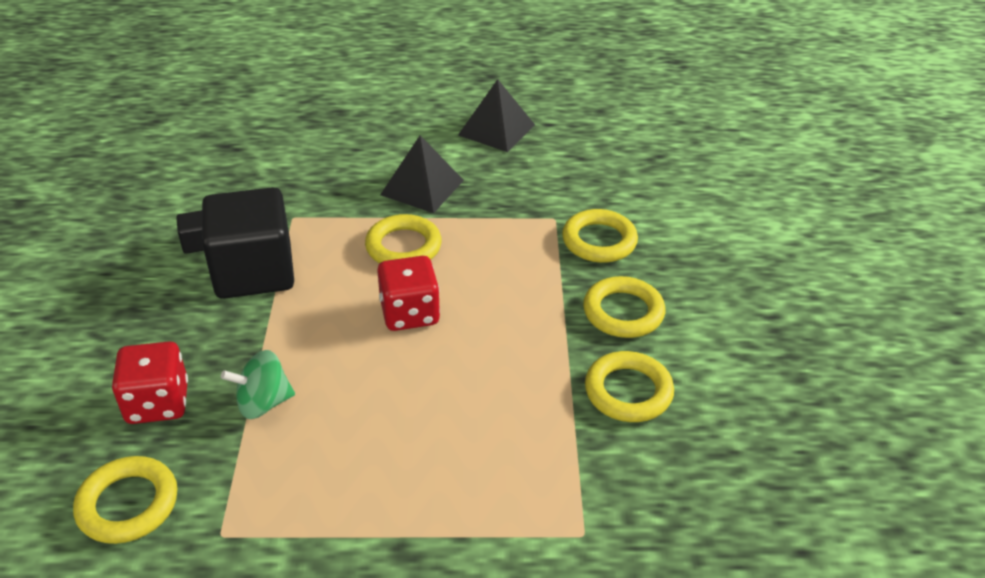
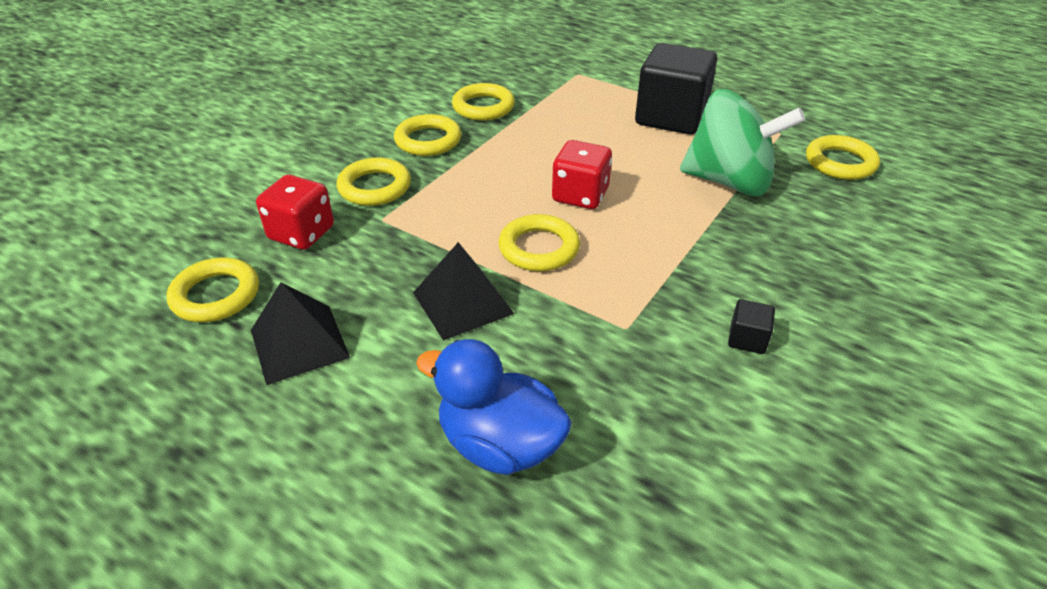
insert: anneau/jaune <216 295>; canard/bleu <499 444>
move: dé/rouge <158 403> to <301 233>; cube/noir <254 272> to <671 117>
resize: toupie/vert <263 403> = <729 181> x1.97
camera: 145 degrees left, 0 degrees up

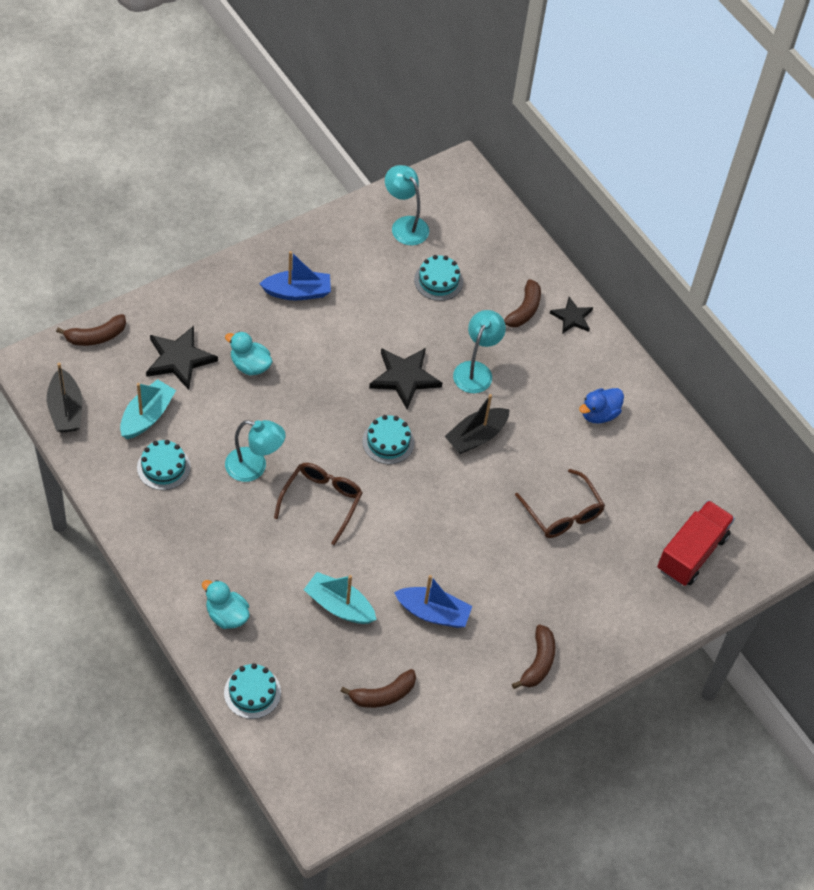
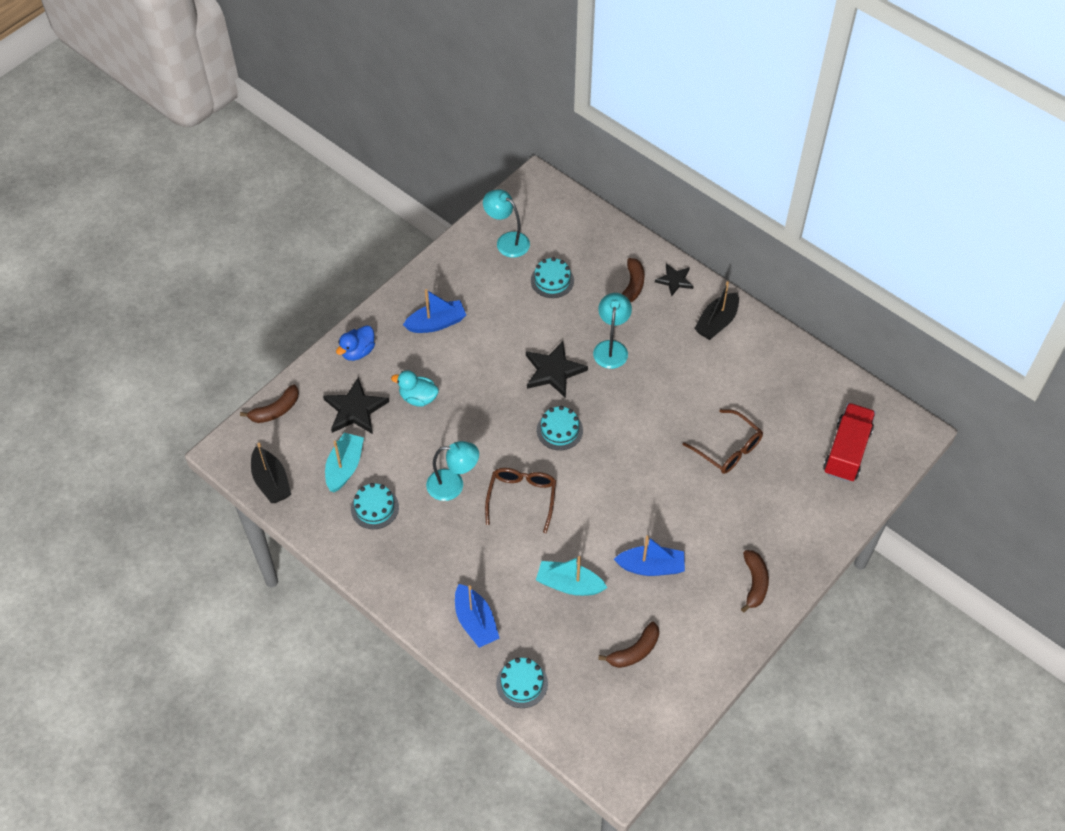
move: bateau/noir <476 436> to <717 322>; canard/bleu <599 414> to <358 351>
replace: canard/turquoise <226 615> to bateau/bleu <475 622>
camera: 10 degrees left, 0 degrees up

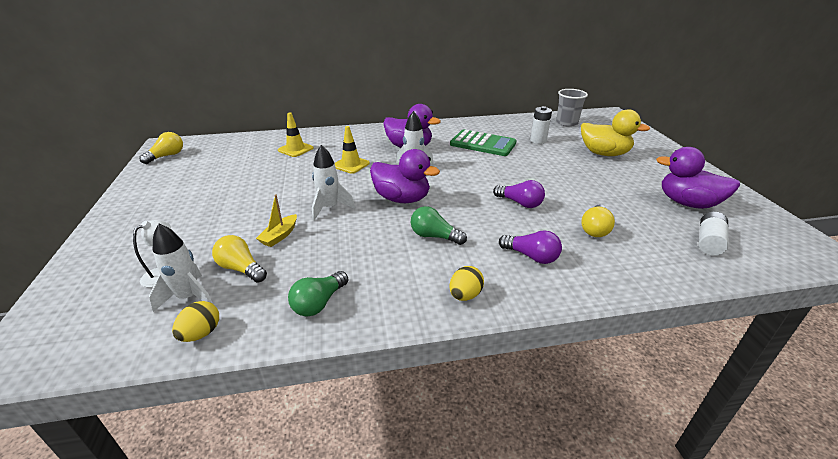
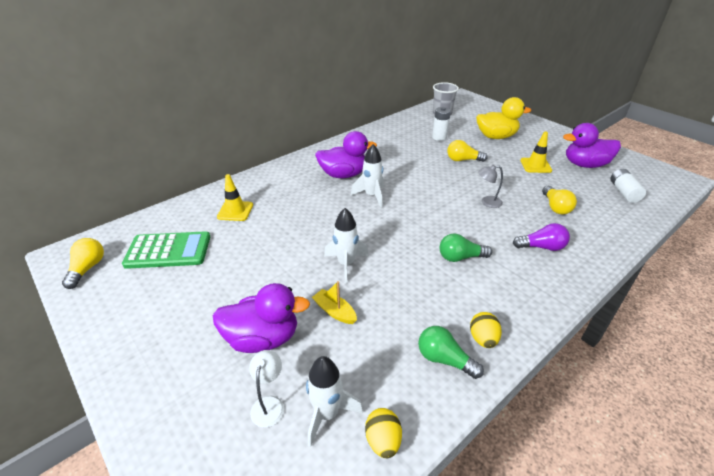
move: ampoule/jaune <241 269> to <463 160>; cône de chantier/jaune <351 165> to <535 165>; canard/violet <402 199> to <263 338>; calculatrice/vert <483 144> to <168 251>; œuf/jaune <465 295> to <483 339>
replace: ampoule/violet <520 203> to lampe/gris <487 202>
rotate: bateau/jaune <280 236> = <334 311> 135 degrees clockwise; ampoule/vert <319 303> = <444 359> 120 degrees clockwise
camera: 30 degrees left, 5 degrees up

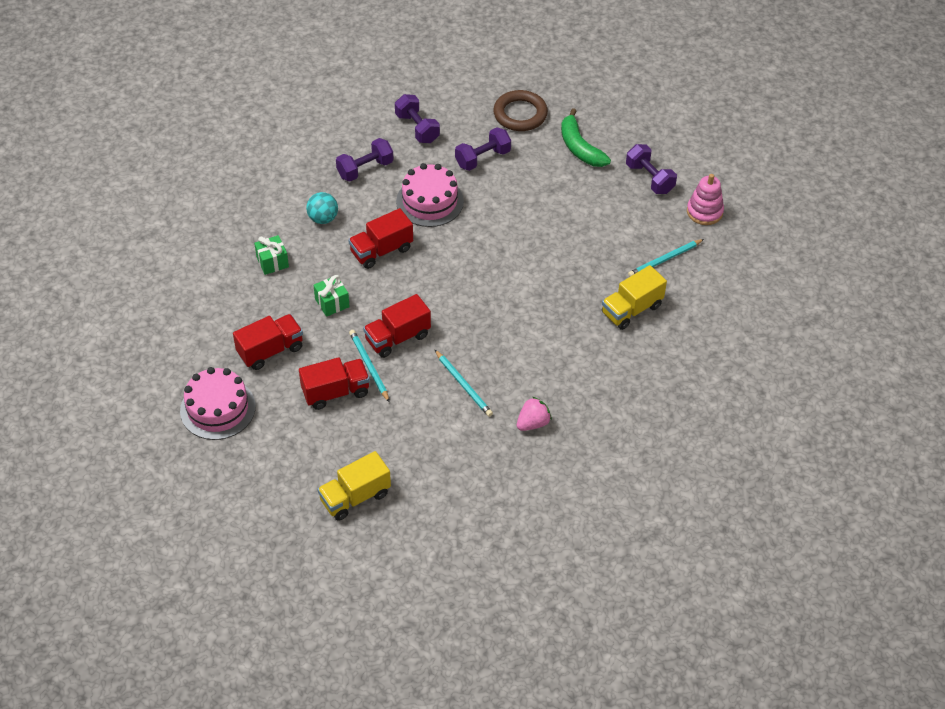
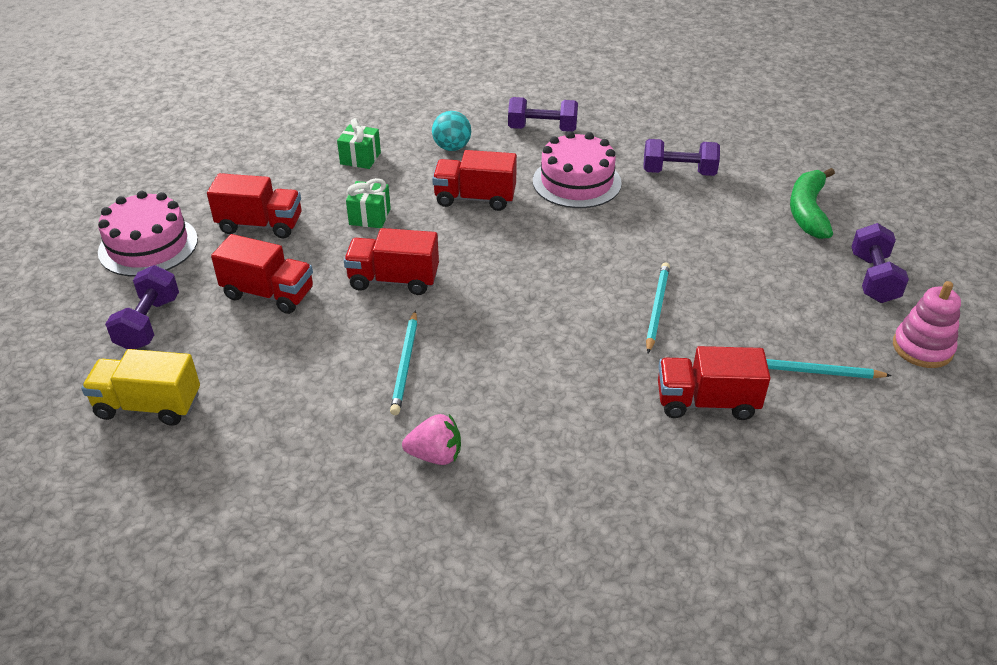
delete: anneau/marron <520 114>
move: crayon/turquoise <369 366> to <657 308>; haltère/violet <417 128> to <148 323>
recolor: camion/jaune <631 309> to camion/rouge <706 402>
camera: 40 degrees right, 10 degrees down

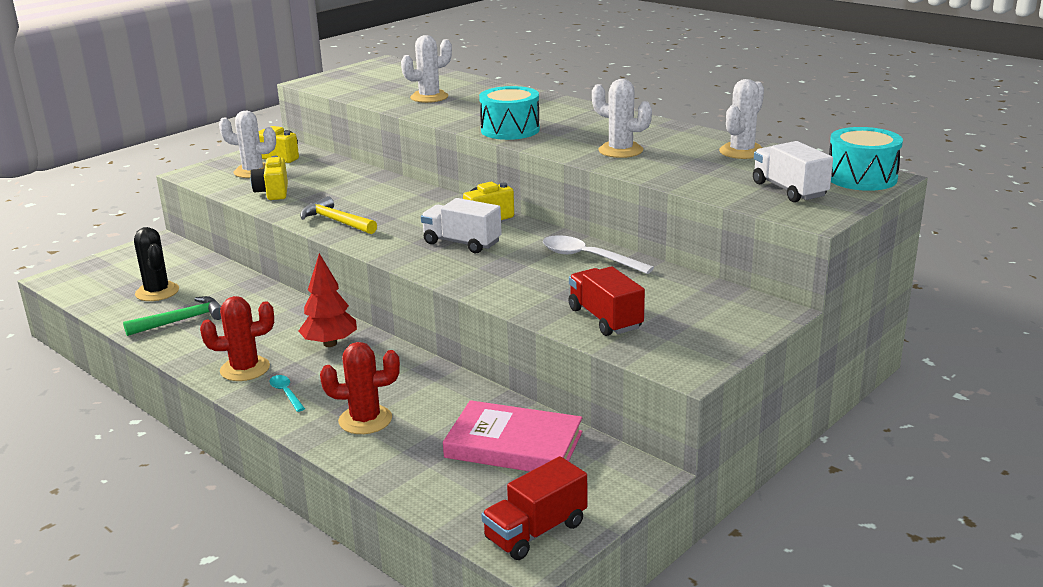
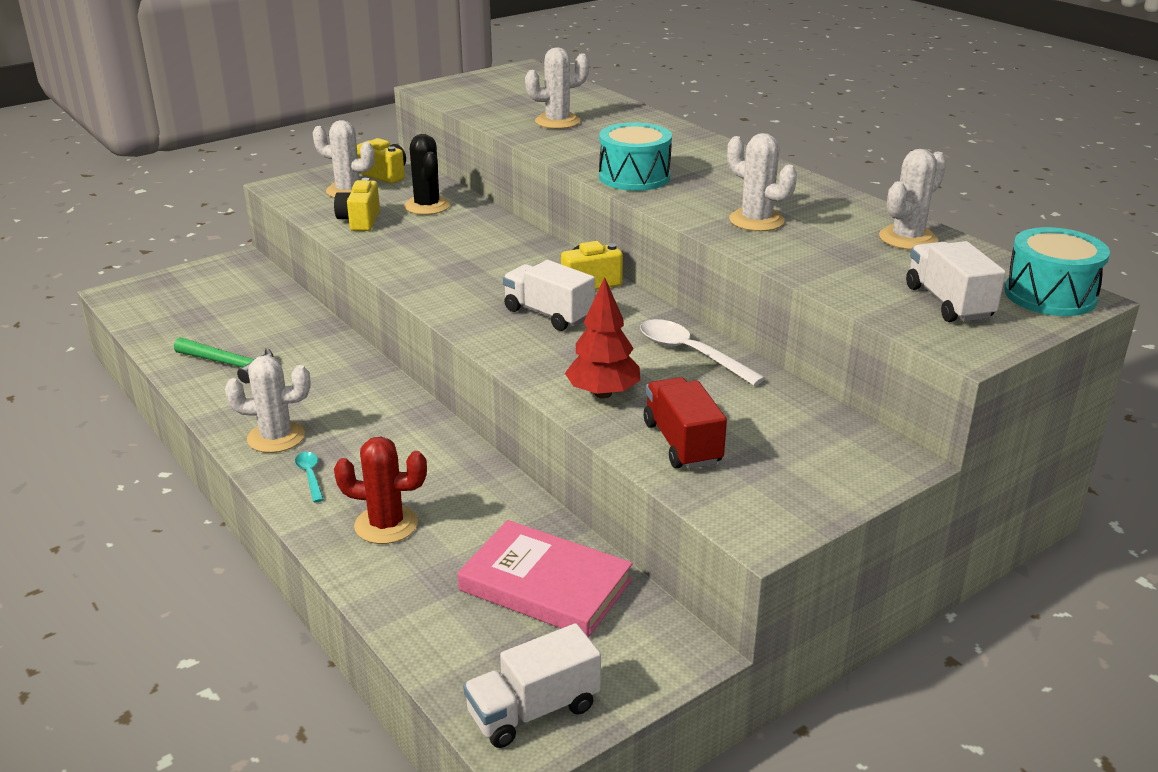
delete: marteau/jaune <336 221>
move: cactus/noir <157 292> to <427 206>; arbre/rouge <330 343> to <603 394>
recolor: cactus/rouge <245 369> to cactus/blanc <276 437>; camion/rouge <535 531> to camion/blanc <533 710>
rotate: marteau/vert <182 320> = <230 364> 45 degrees clockwise
camera: 10 degrees right, 5 degrees up

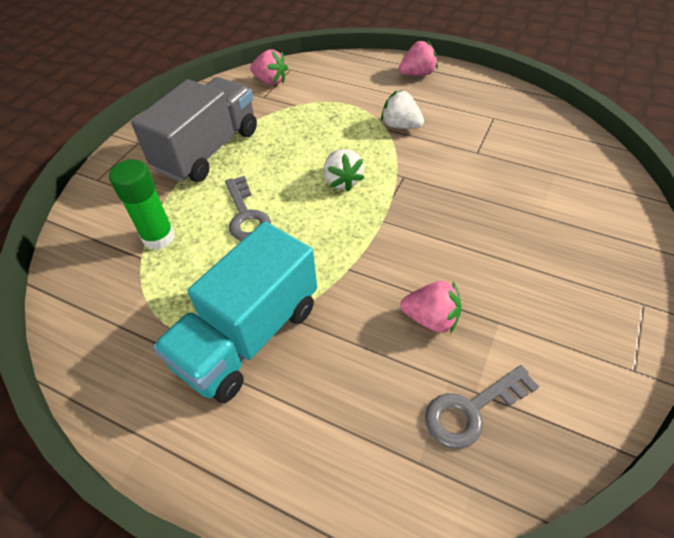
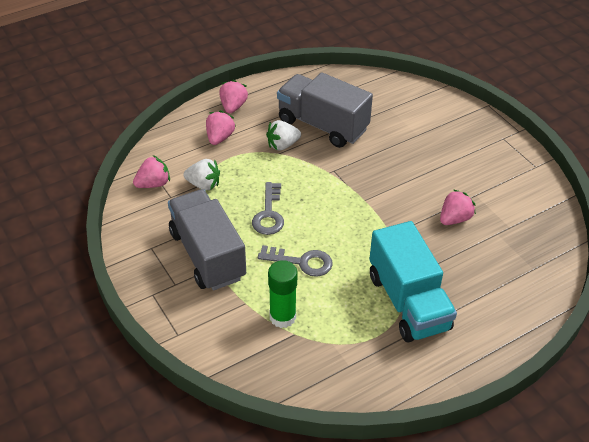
insert: fraise/rose <219 137>; camion/gris <322 125>
move: fraise/blanc <342 181> to <203 184>; clé/gris <472 410> to <269 214>
camera: 60 degrees left, 5 degrees down

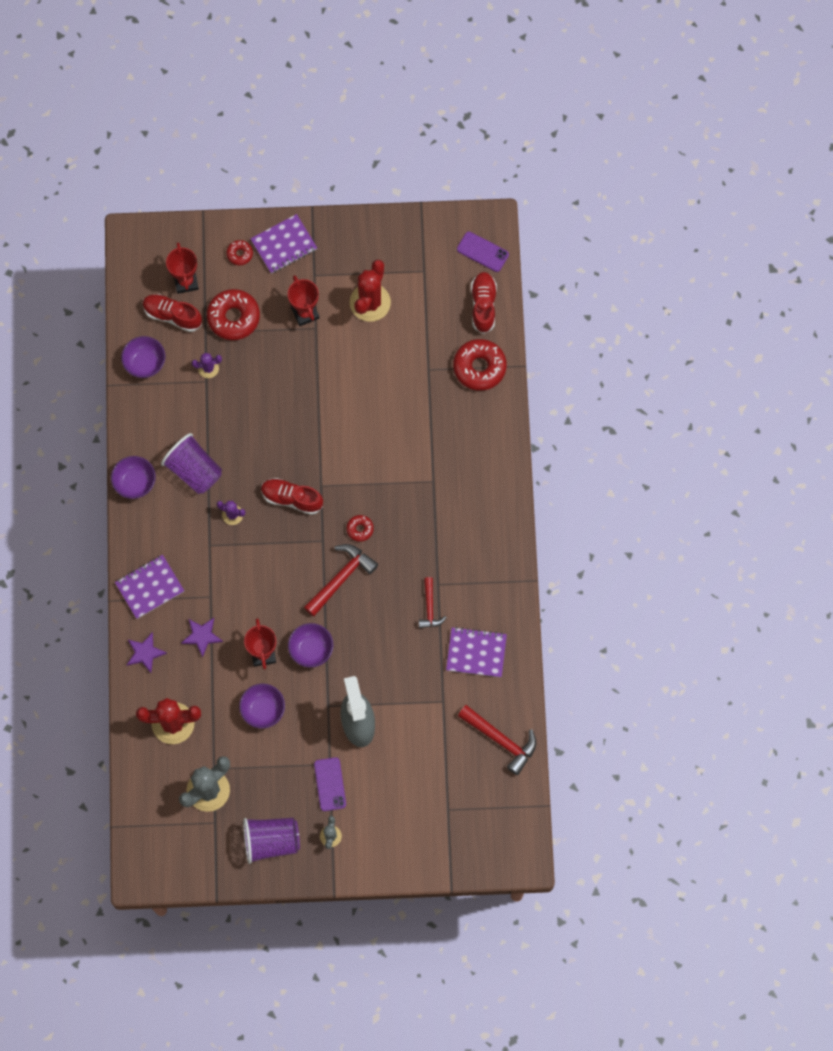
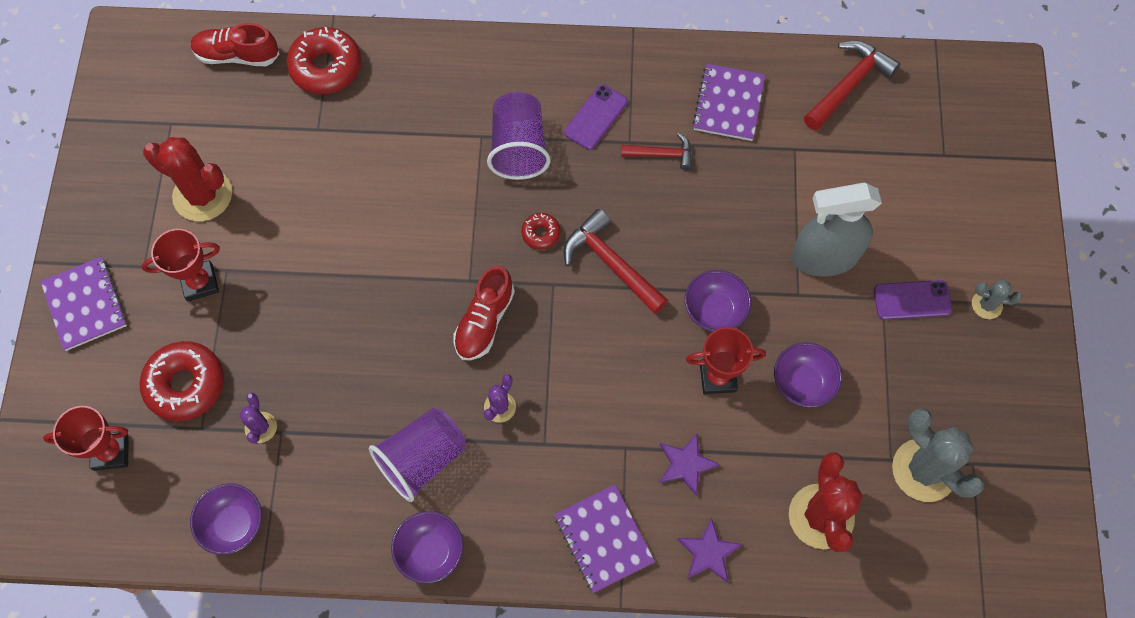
delete: chaussure/rouge <172 315>; beignet/rouge <240 254>
move: gobelet/violet <271 841> to <518 148>; téléphone/violet <482 252> to <596 117>
camera: 85 degrees left, 5 degrees down

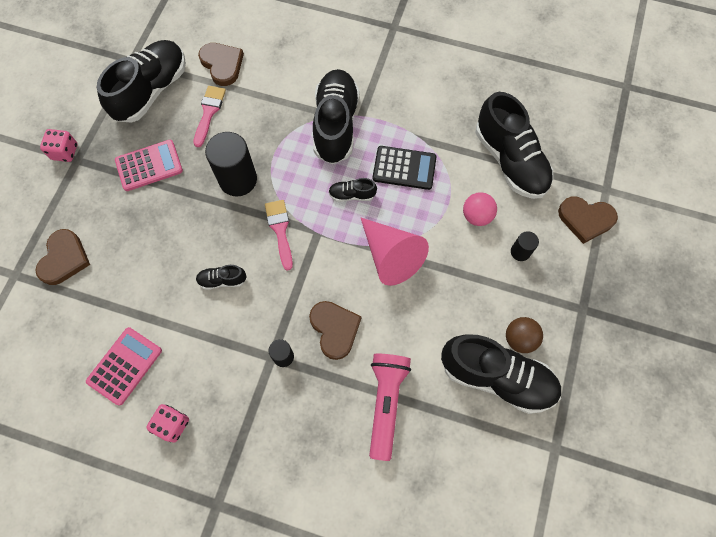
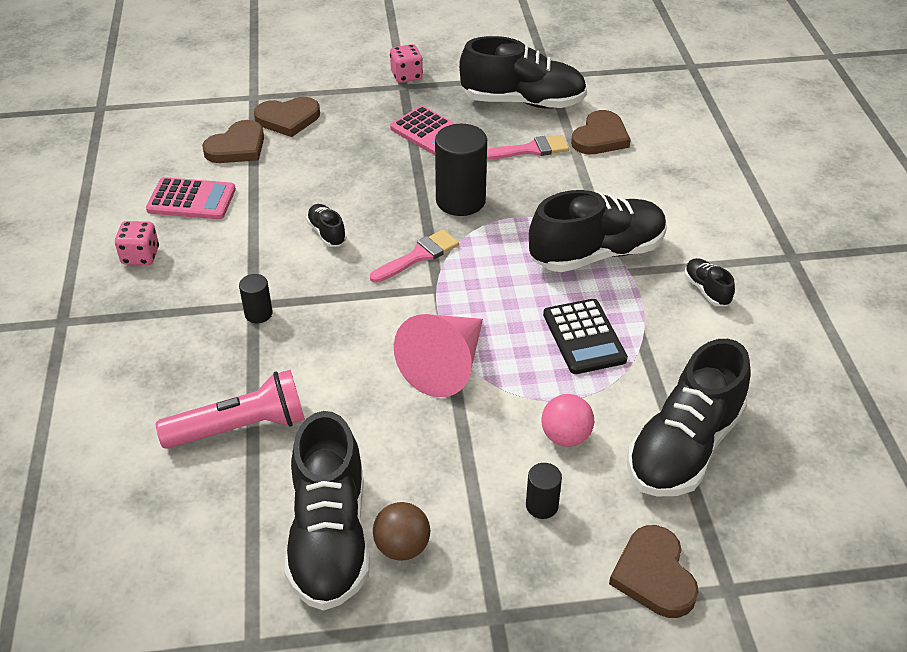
move: cœur/marron <335 329> to <237 147>; chaussure/noir <352 195> to <706 290>
camera: 65 degrees right, 25 degrees down

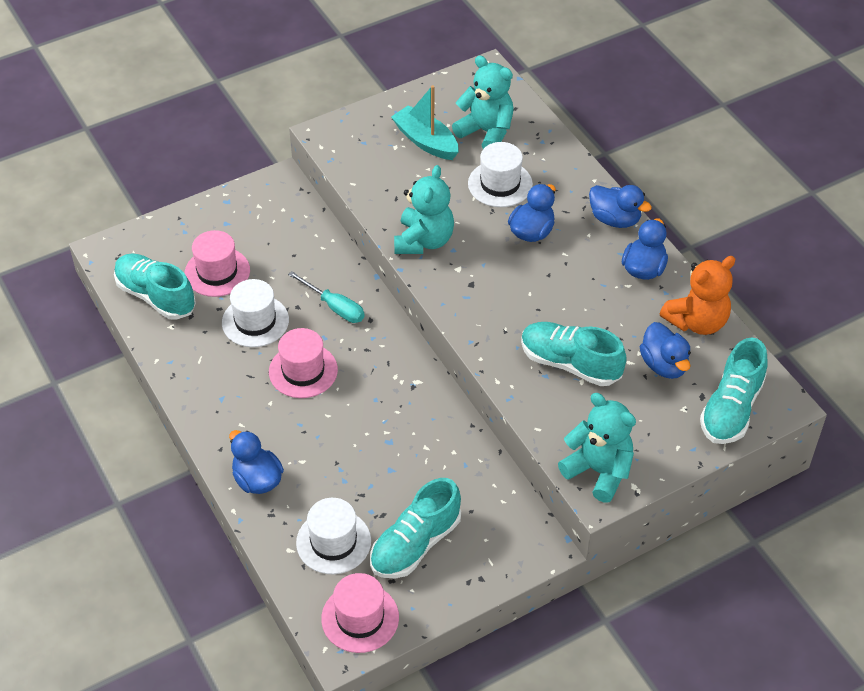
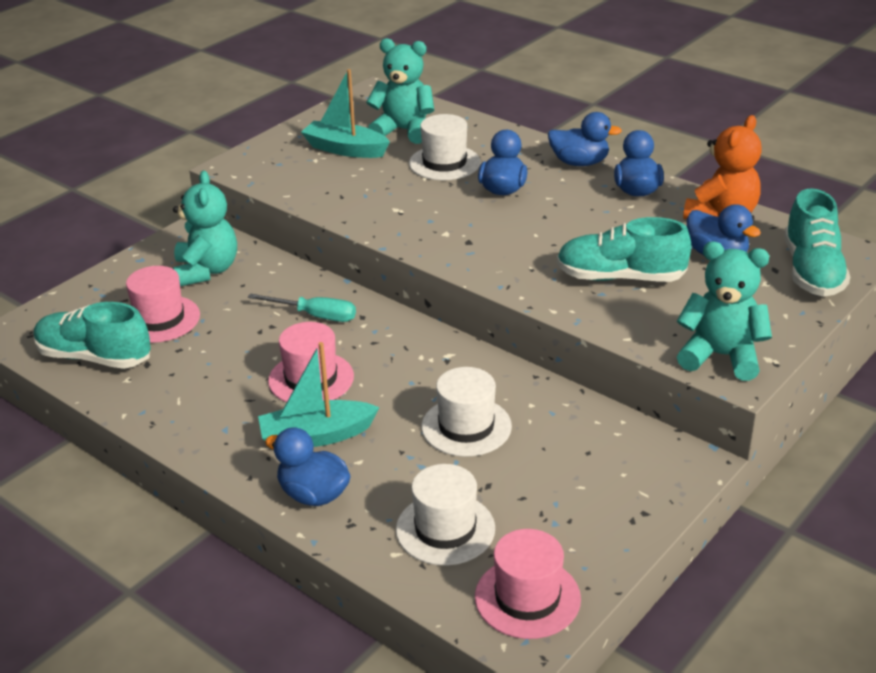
delete: chaussure/turquoise <415 544>
insert: bateau/turquoise <316 436>
move: chapeau/blanc <255 321> to <466 427>; ours en peluche/turquoise <424 241> to <206 271>
camera: 20 degrees left, 15 degrees down

